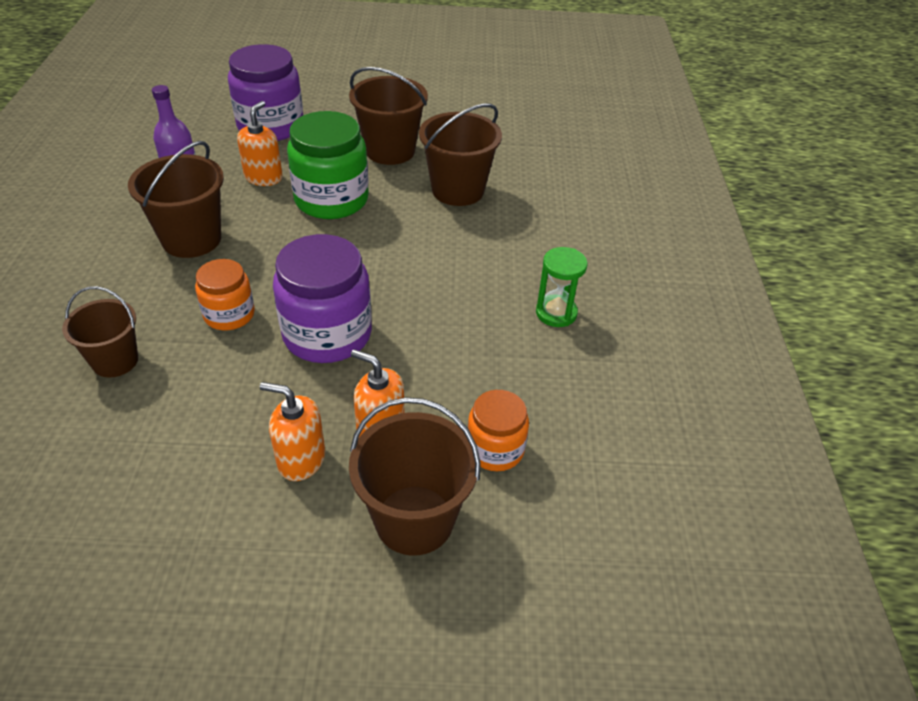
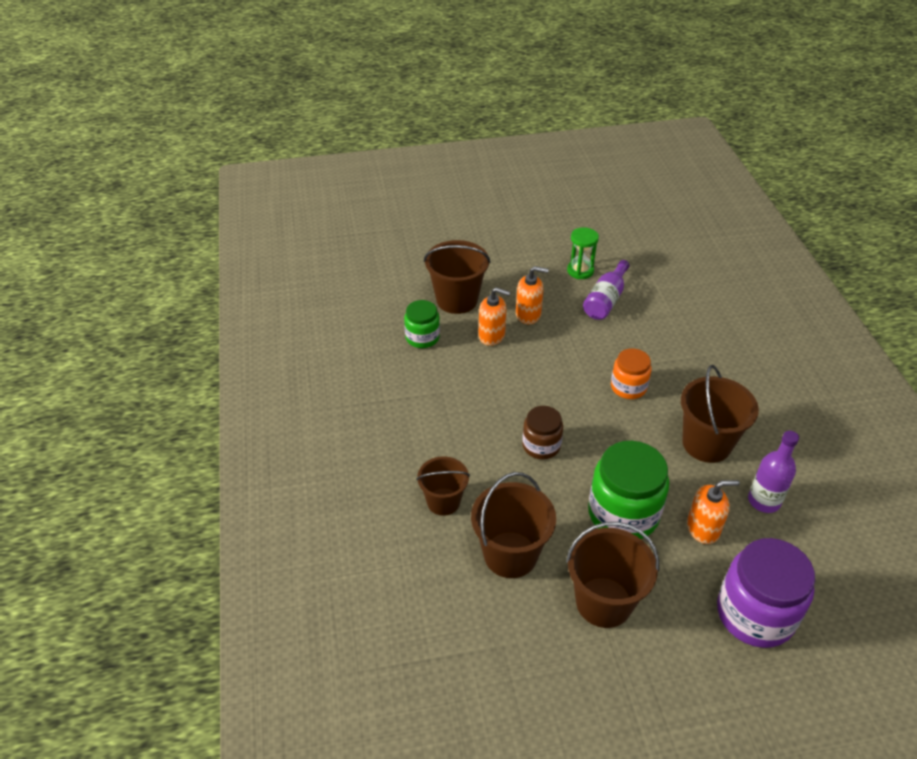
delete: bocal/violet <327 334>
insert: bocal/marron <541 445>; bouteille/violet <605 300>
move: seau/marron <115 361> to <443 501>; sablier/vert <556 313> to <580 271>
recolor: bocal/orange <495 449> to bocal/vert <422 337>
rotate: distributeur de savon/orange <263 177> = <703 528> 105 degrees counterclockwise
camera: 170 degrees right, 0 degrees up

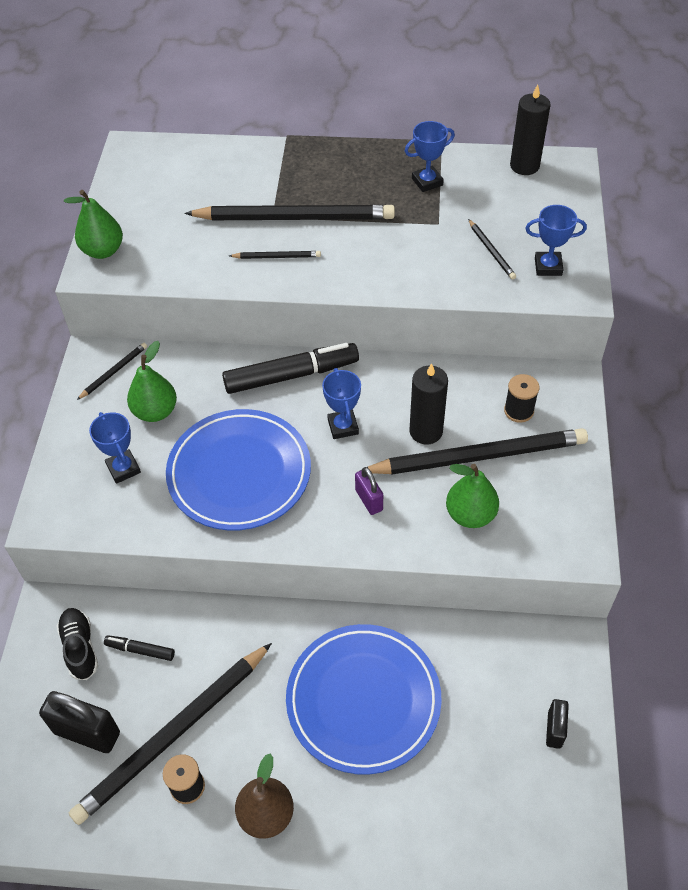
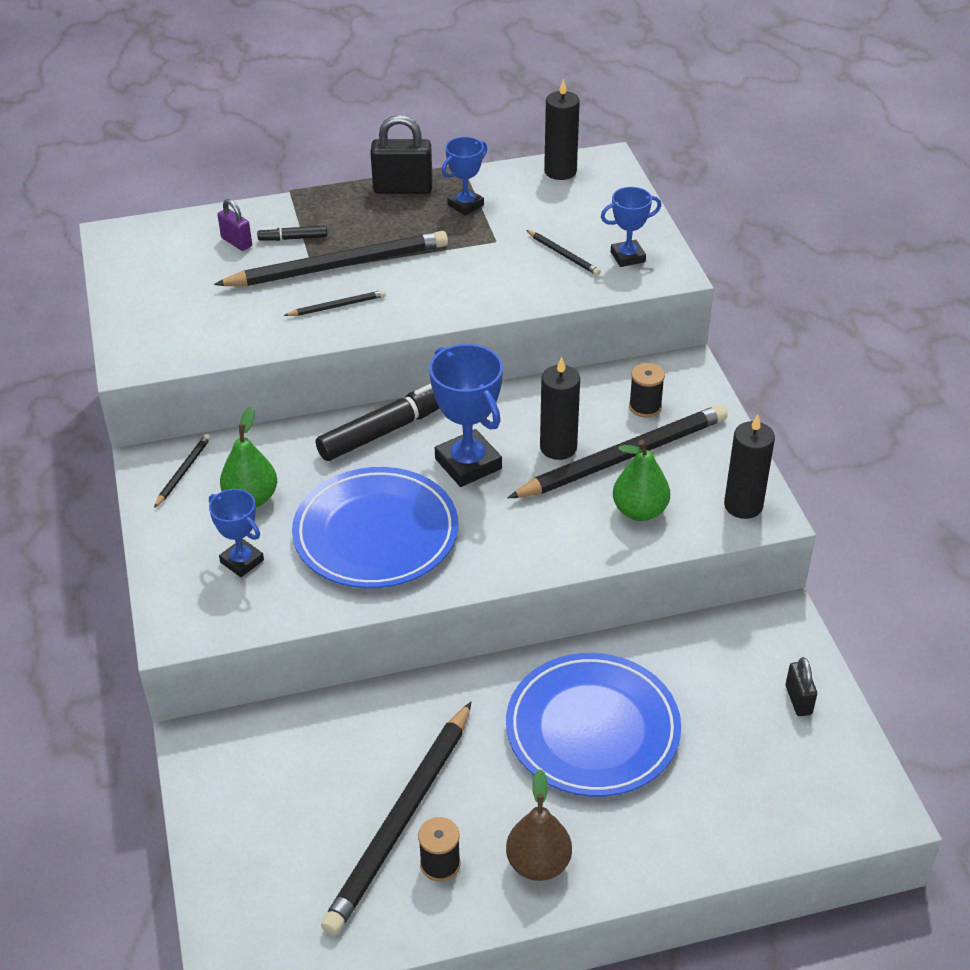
delete: chaussure/noir <80 648>; poire/vert <103 251>
insert: bougie/noir <743 505>
move: cadenas/noir <87 732> to <403 188>; feutre/noir <140 650> to <293 238>; cadenas/violet <369 500> to <236 242>
resize: trophée/bleu <343 426> = <468 464> x1.67
camera: 20 degrees left, 10 degrees down

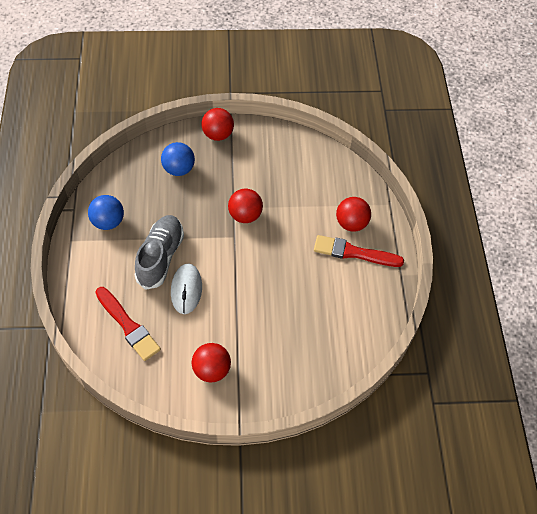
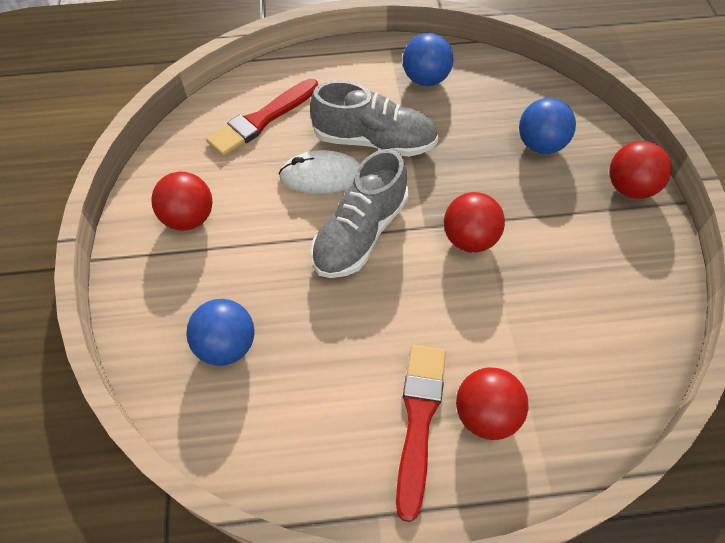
insert: balle/bleu <227 346>; chaussure/gris <360 234>
camera: 90 degrees right, 0 degrees up

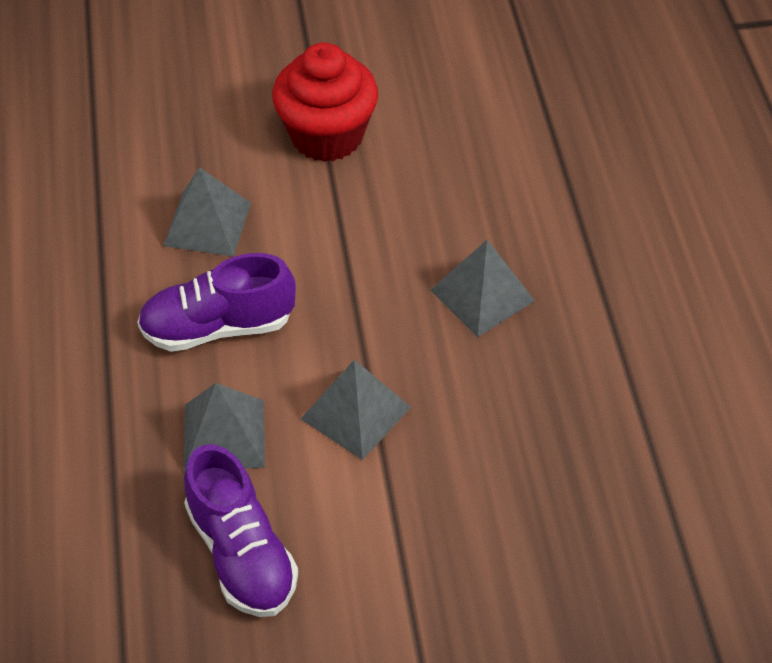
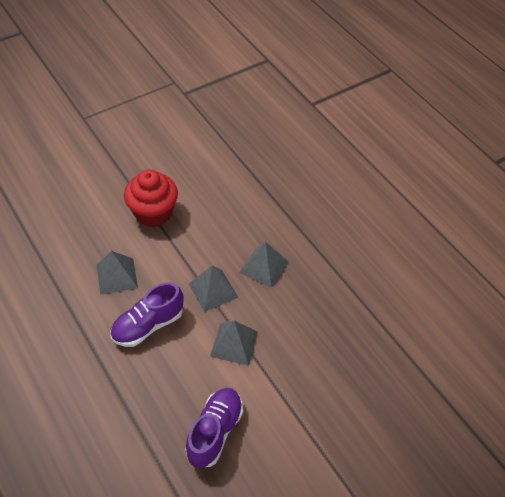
move: pyramide/gris <224 435> to <213 290>
rotate: chaussure/violet <242 553> = <215 432> 105 degrees counterclockwise
camera: 25 degrees left, 0 degrees up

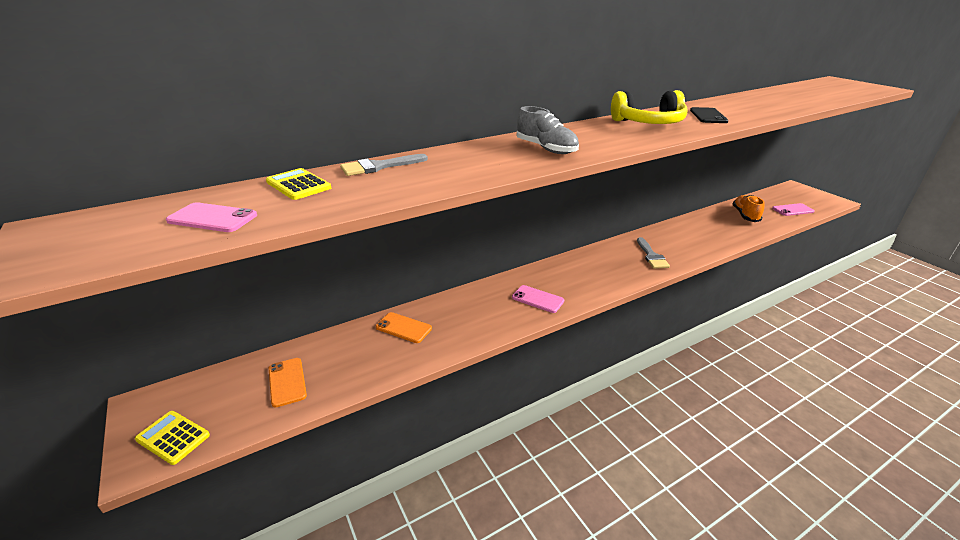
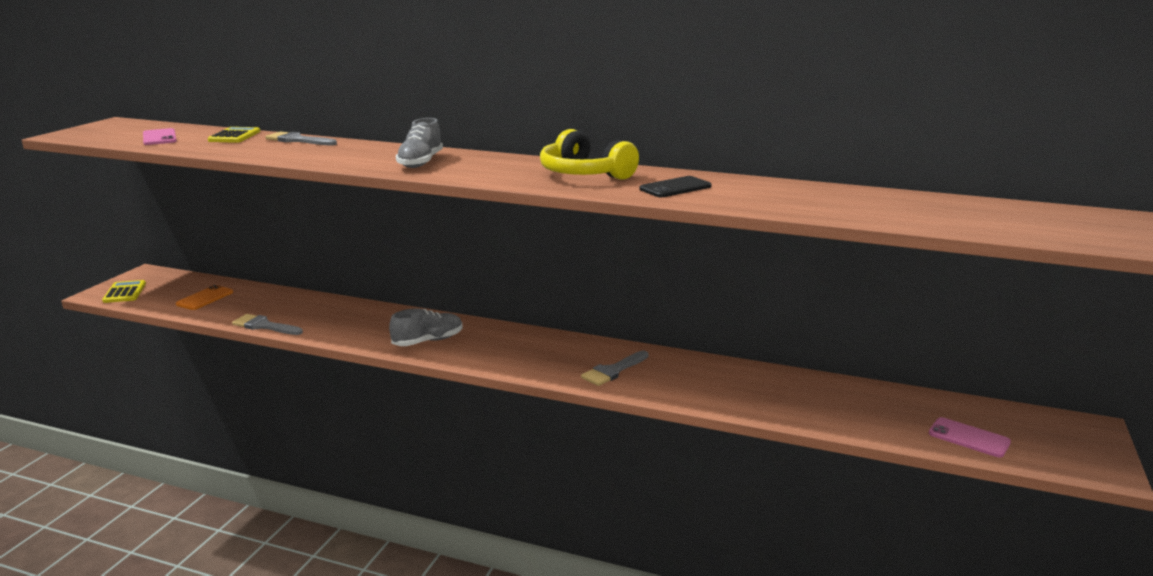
delete: téléphone/orange <403 328>; chaussure/orange <745 215>
insert: pinceau/gris <264 326>
replace: téléphone/rose <537 299> to chaussure/gris <428 341>
camera: 50 degrees right, 10 degrees down

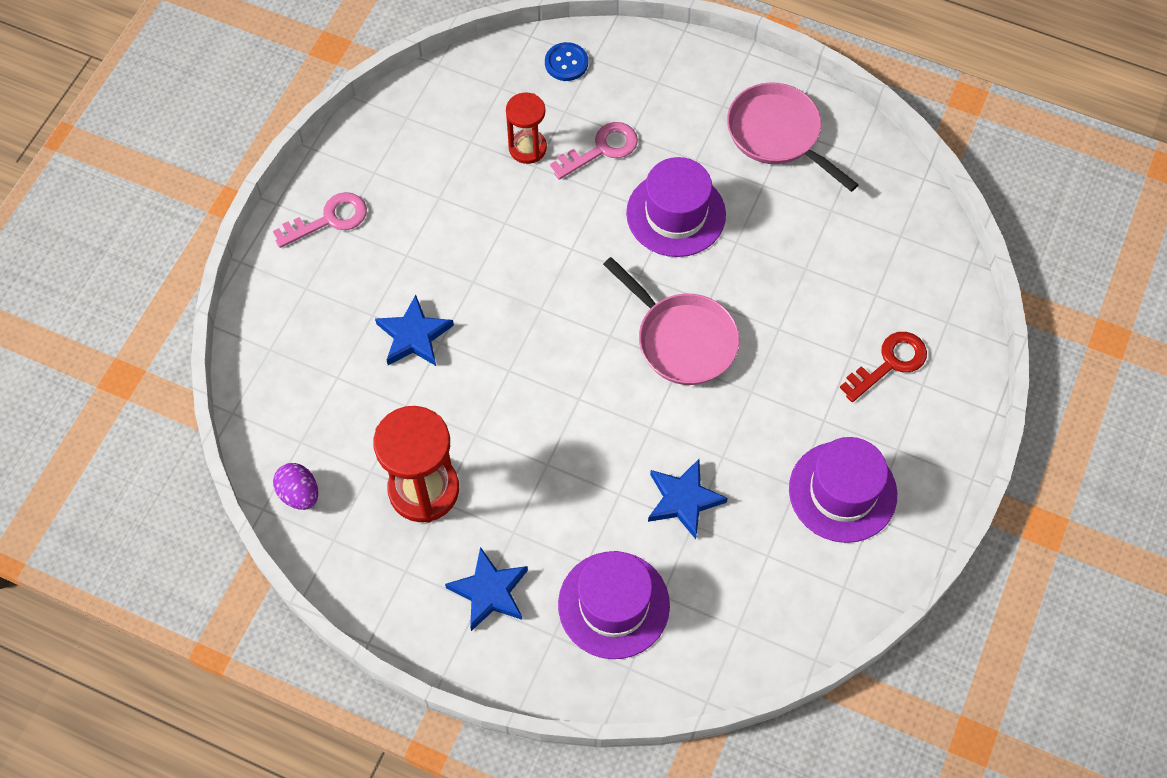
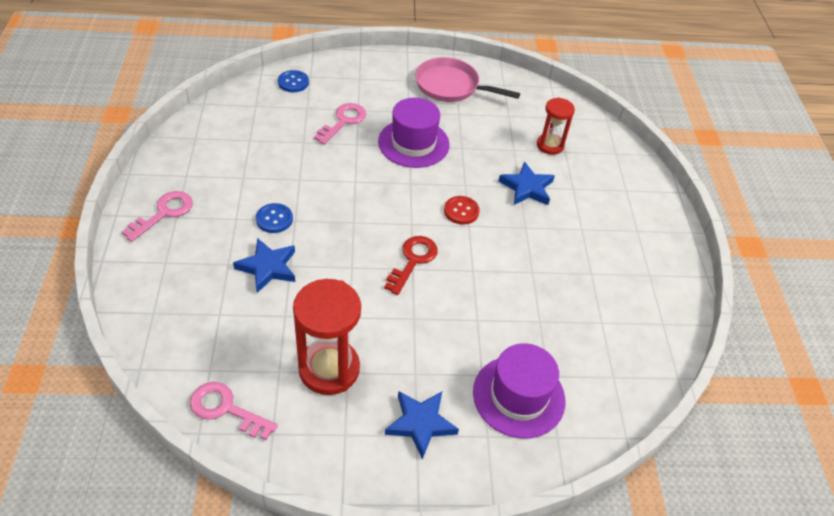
delete: chapeau/violet <842 492>
insert: bouton/bleu <274 219>
move: sablier/rouge <527 148> to <550 145>; étoile/bleu <683 500> to <527 188>; clé/rouge <889 363> to <413 261>
replace: œuf/violet <299 494> to clé/rose <226 409>; poêle/rose <682 339> to bouton/rouge <461 211>
camera: 30 degrees left, 15 degrees down

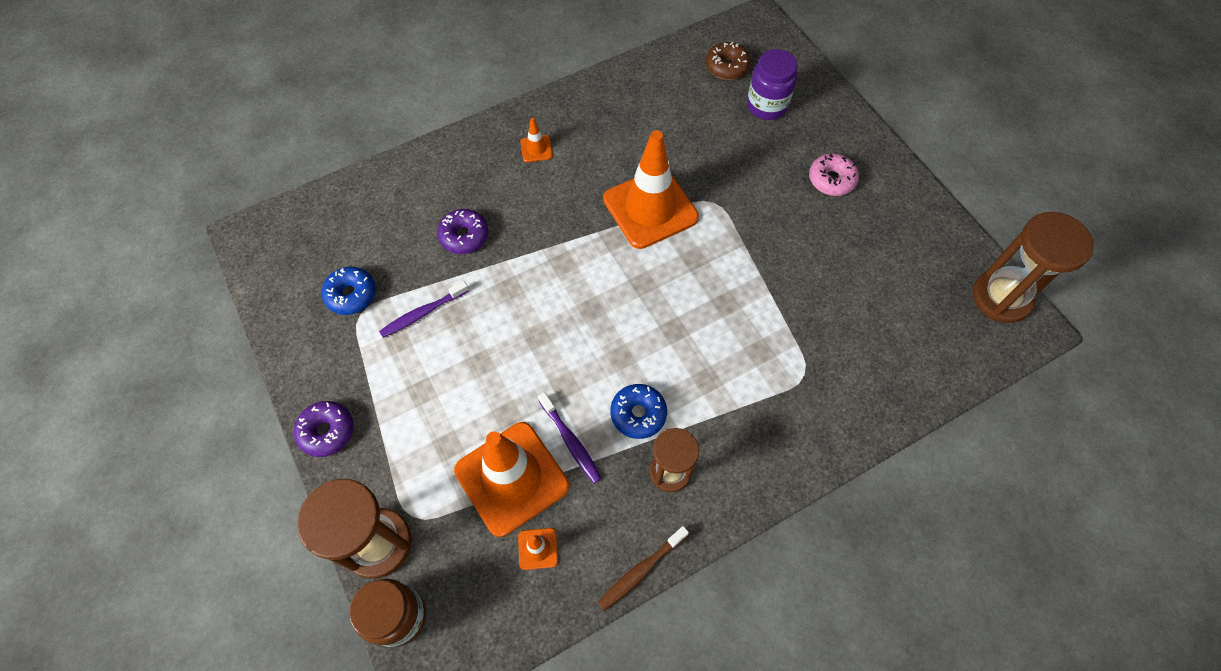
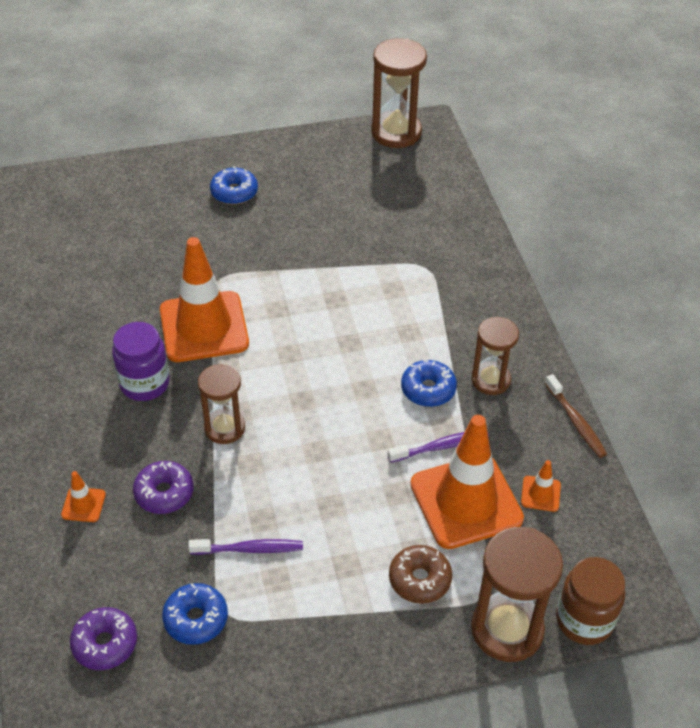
insert: sablier/marron <224 428>
move: beignet/violet <327 431> to <105 643>; cône de chantier/orange <536 149> to <83 505>; beignet/marron <726 67> to <419 579>; bocal/violet <766 106> to <145 384>
recolor: beignet/rose <831 180> to beignet/bleu <234 192>
rotate: brosse à dents/violet <422 313> = <250 549> 75 degrees counterclockwise
camera: 75 degrees left, 15 degrees down

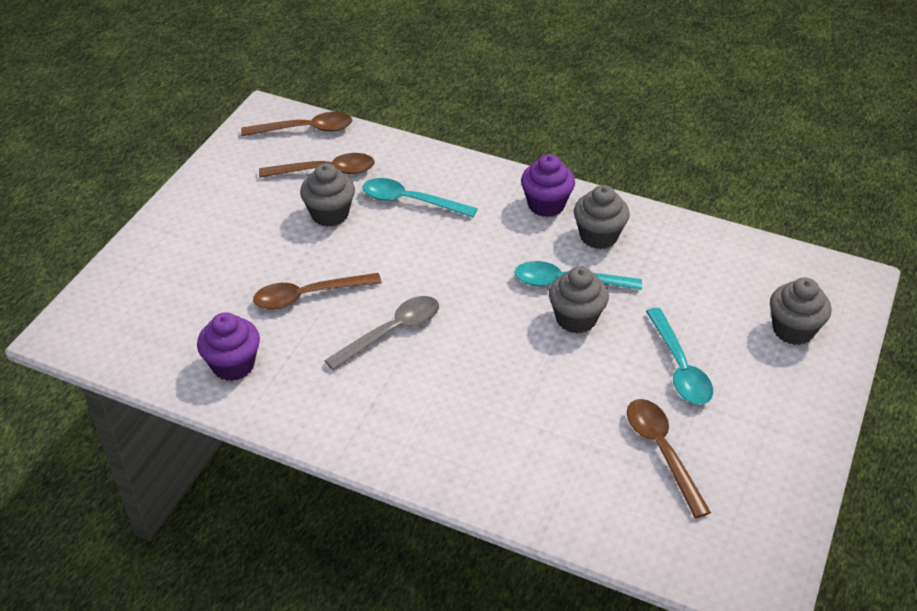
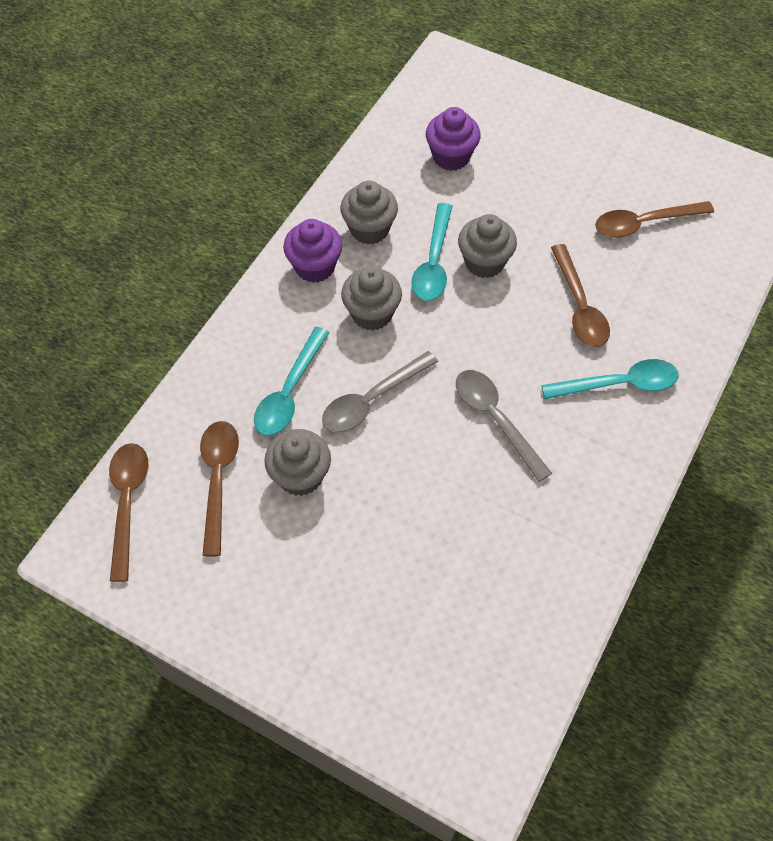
insert: cuillère/gris <372 399>
move: muffin/violet <233 365> to <451 157>; cuillère/marron <308 296> to <579 306>; cuillère/turquoise <679 367> to <619 384>; muffin/gris <793 330> to <372 314>
camera: 85 degrees left, 15 degrees up

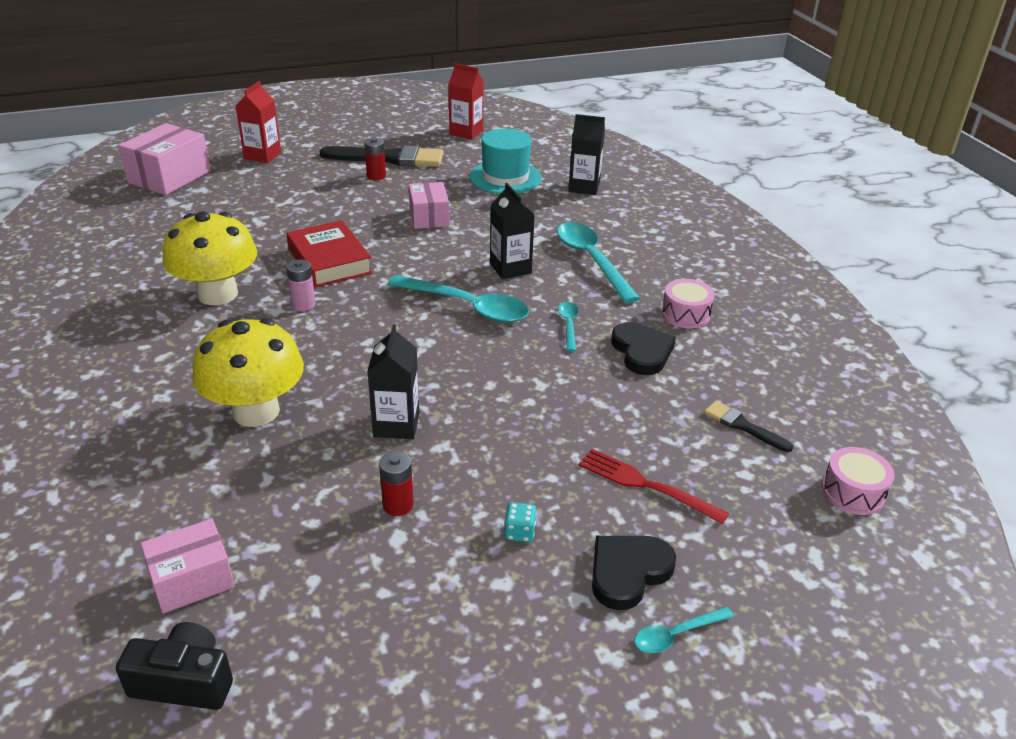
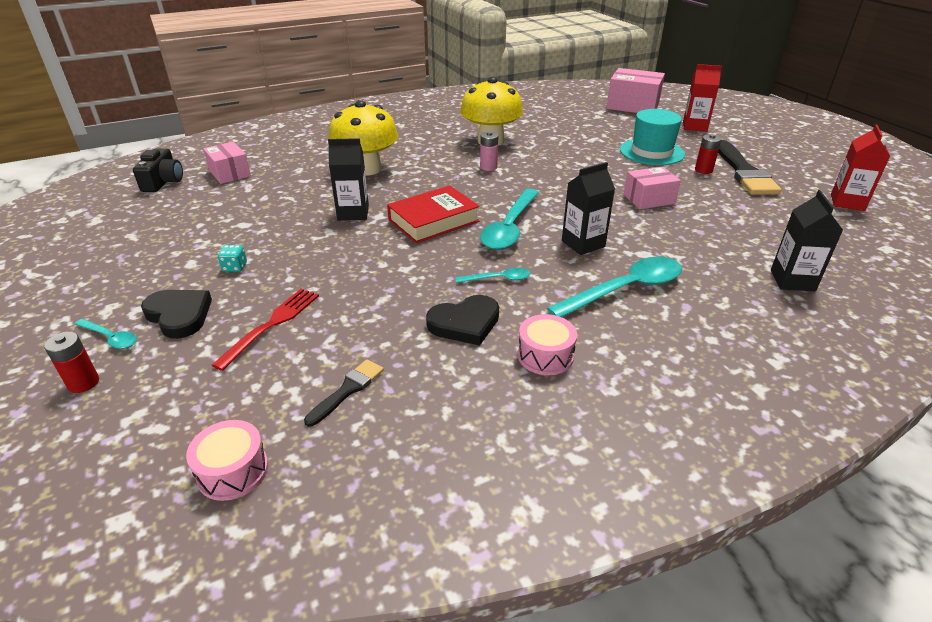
move: livre/rouge <329 261> to <433 220>; pile/rouge <398 505> to <83 383>; chapeau/turquoise <505 177> to <651 152>
rotate: cuillère/turquoise <676 634> = <110 338> 150 degrees clockwise
camera: 85 degrees right, 0 degrees up

